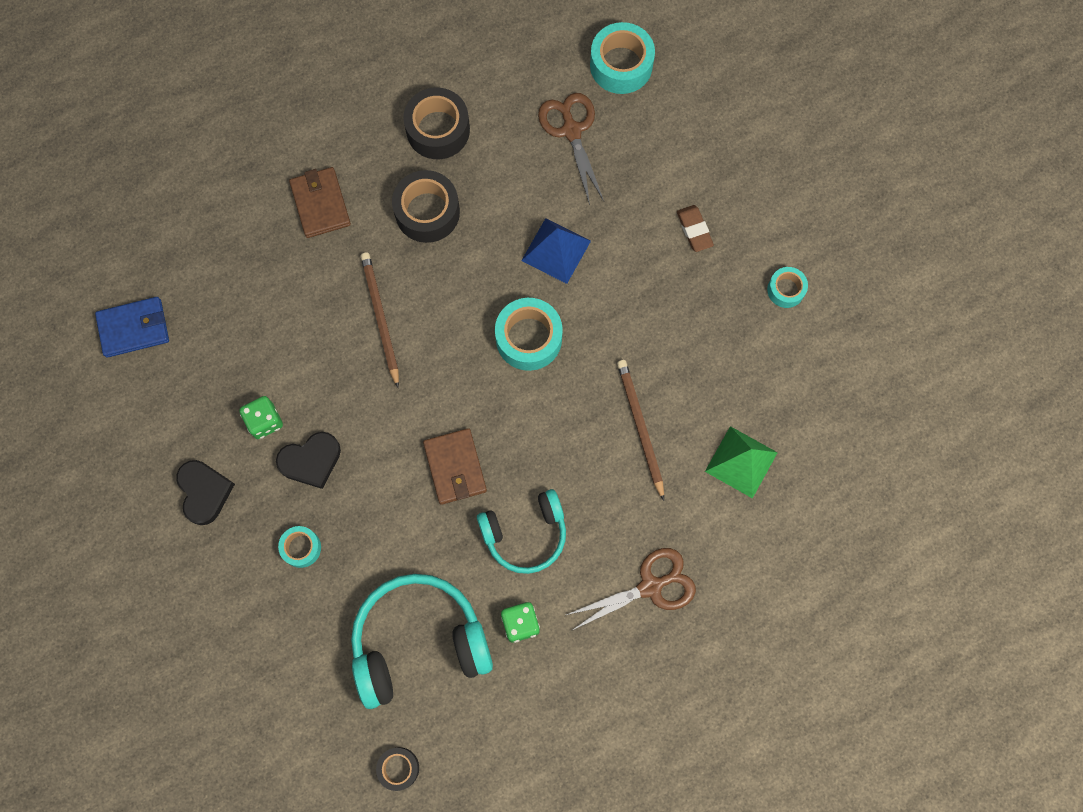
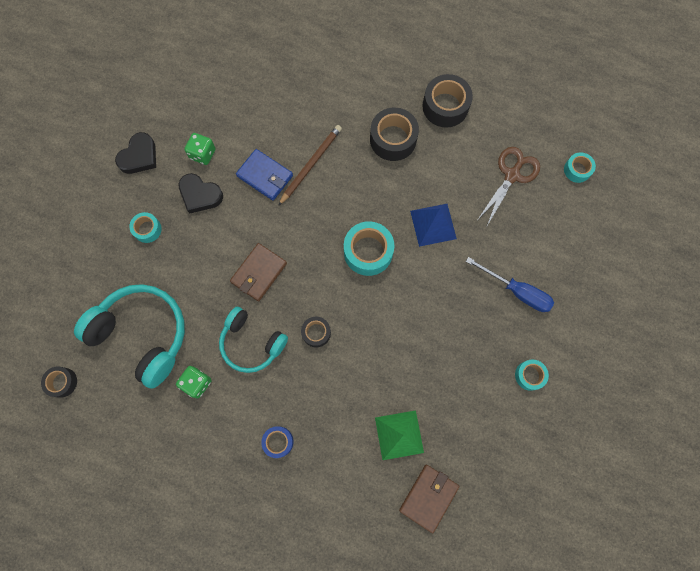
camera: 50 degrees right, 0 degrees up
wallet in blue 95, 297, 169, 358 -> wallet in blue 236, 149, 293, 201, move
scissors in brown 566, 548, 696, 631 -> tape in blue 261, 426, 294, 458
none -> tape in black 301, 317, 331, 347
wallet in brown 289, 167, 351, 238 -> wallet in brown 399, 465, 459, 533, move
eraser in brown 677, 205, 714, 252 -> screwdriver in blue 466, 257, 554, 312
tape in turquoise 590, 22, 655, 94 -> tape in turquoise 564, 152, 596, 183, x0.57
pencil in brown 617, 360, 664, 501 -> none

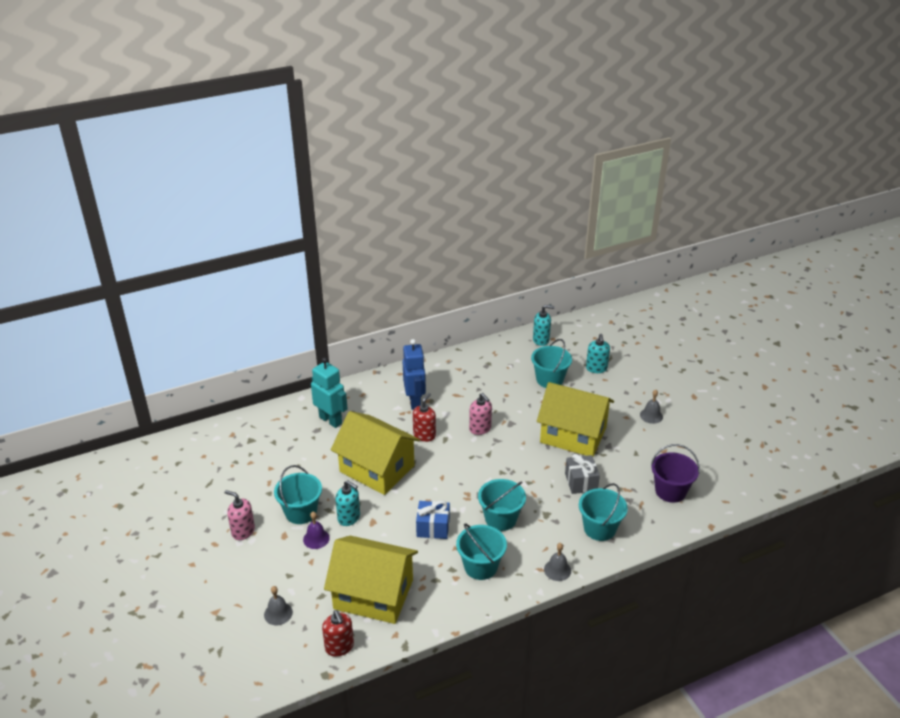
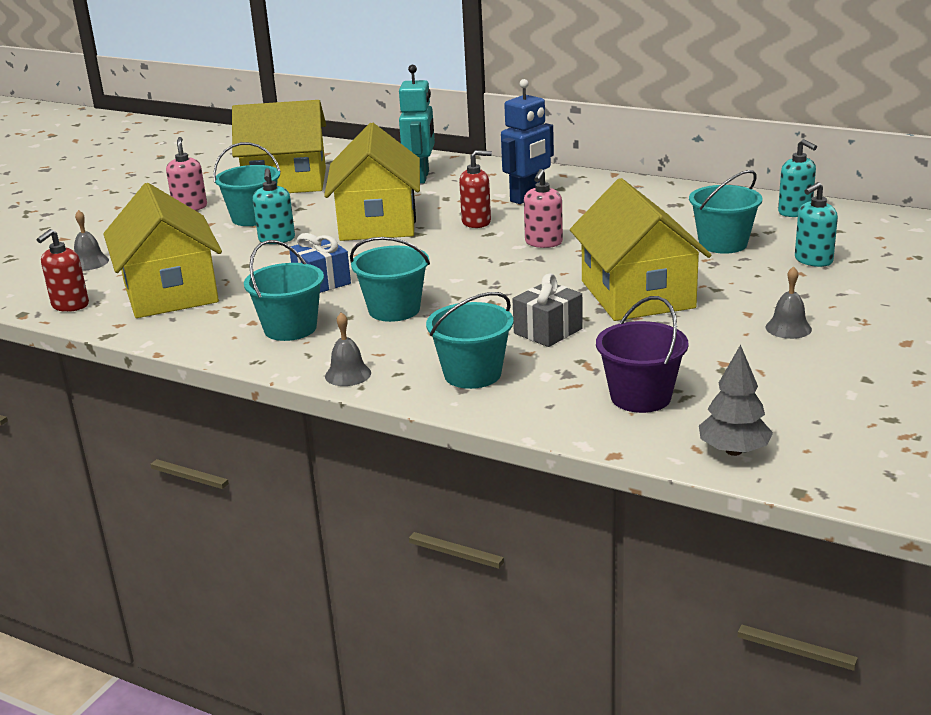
camera: 55 degrees right, 10 degrees down
none -> house in yellow 232, 100, 326, 193
none -> tree in grey 699, 345, 773, 456
bell in purple 303, 512, 330, 549 -> none

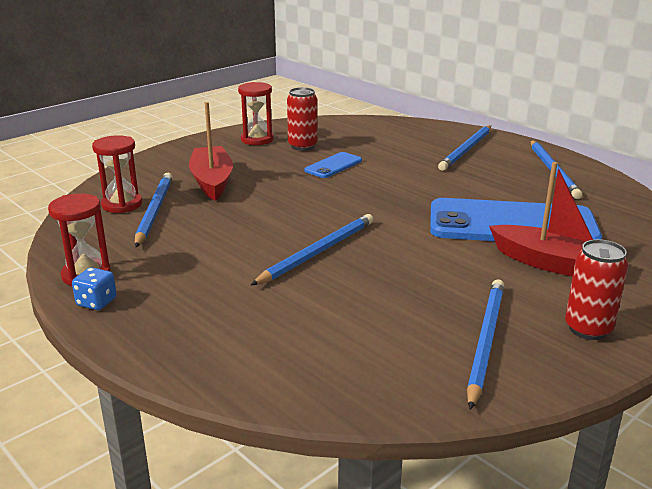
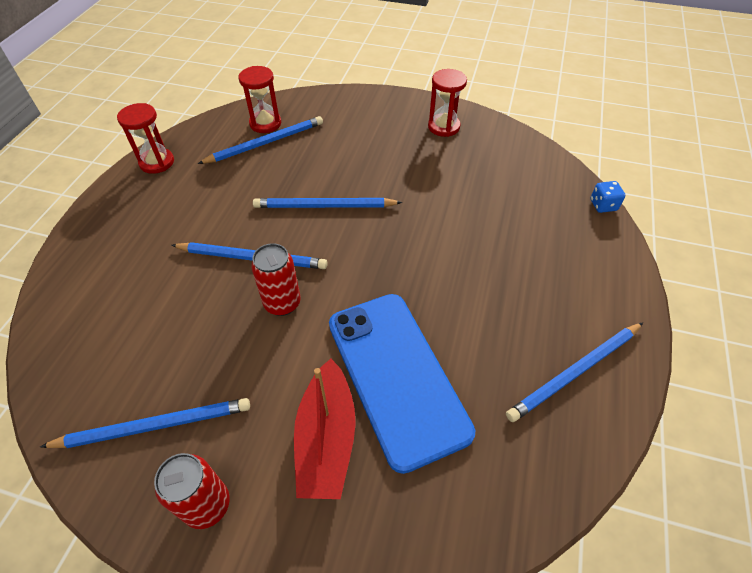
camera: 60 degrees right, 25 degrees up
can in red 287, 87, 317, 151 -> can in red 251, 243, 301, 316, move
pencil in blue 438, 125, 491, 171 -> pencil in blue 253, 198, 403, 208, move
dice in blue 72, 267, 117, 310 -> dice in blue 590, 181, 625, 213, move
boat in red 189, 102, 233, 201 -> none
phone in blue 304, 152, 362, 178 -> none

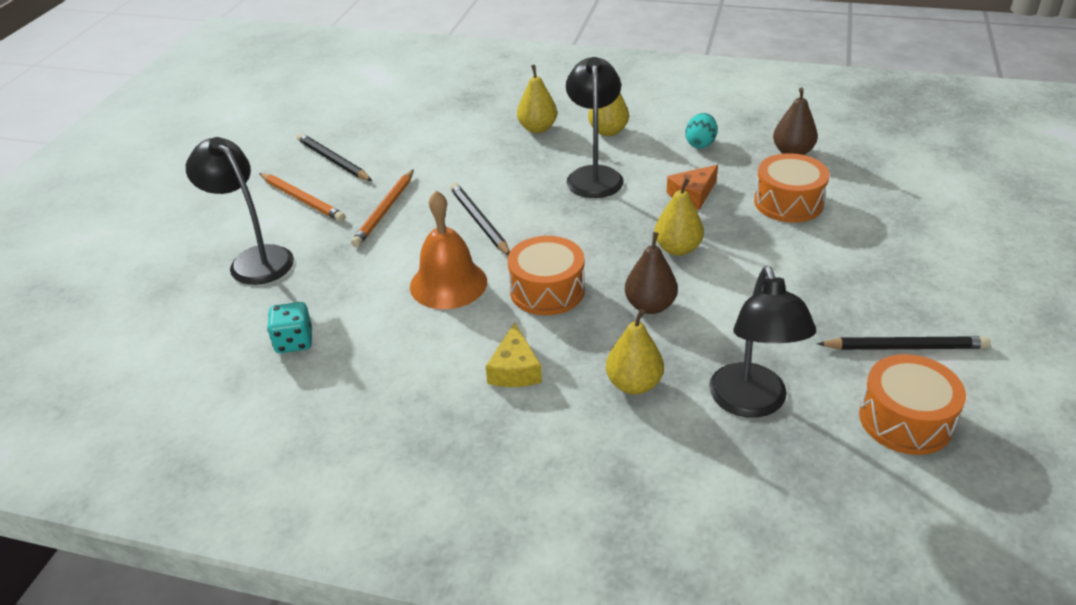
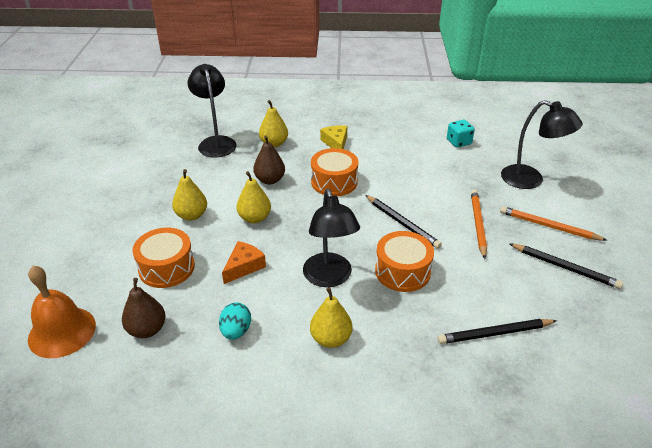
camera: 165 degrees right, 0 degrees up
bell in orange 410, 190, 487, 309 -> bell in orange 28, 266, 96, 358, move
pear in yellow 517, 65, 557, 133 -> pear in yellow 172, 169, 207, 221, move
drum in orange 859, 354, 966, 455 -> drum in orange 375, 231, 434, 292, move
pencil in black 817, 336, 991, 350 -> pencil in black 438, 319, 557, 344, move

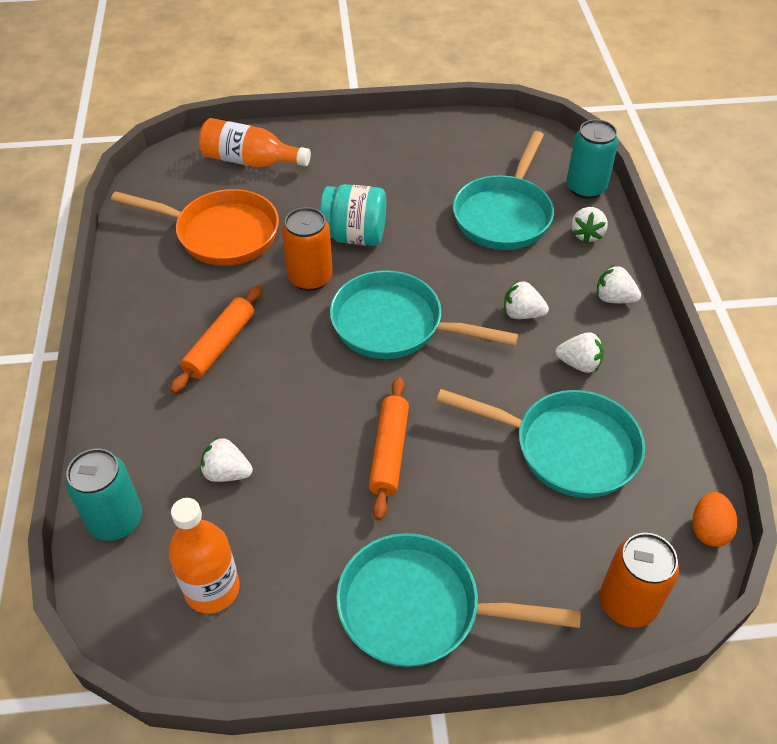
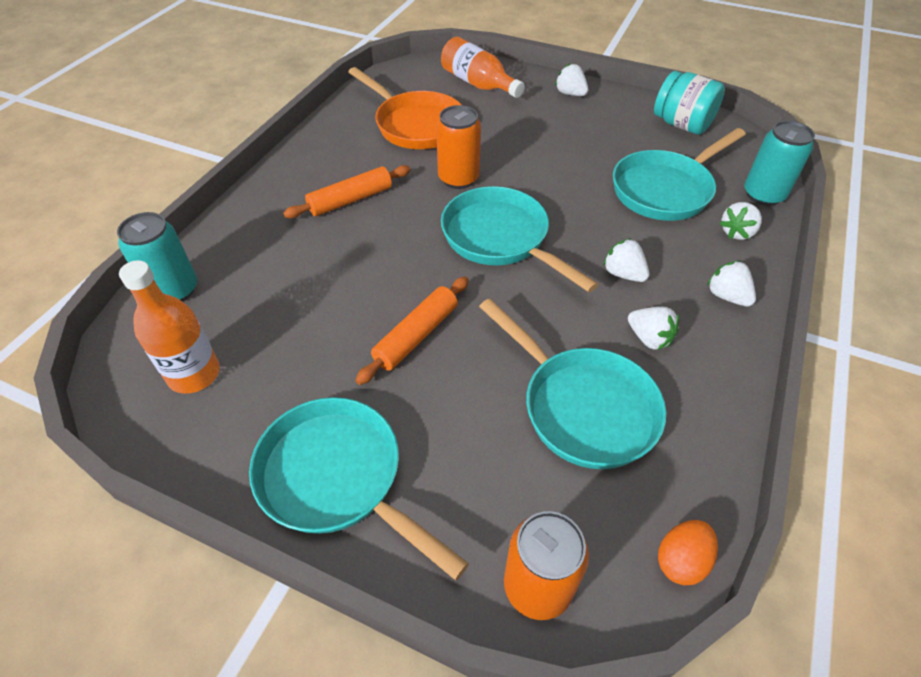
camera: 30 degrees right, 0 degrees up
strawberry in white 200, 437, 253, 482 -> strawberry in white 555, 63, 588, 96, move
jar in turquoise 320, 184, 386, 246 -> jar in turquoise 654, 71, 725, 134, move

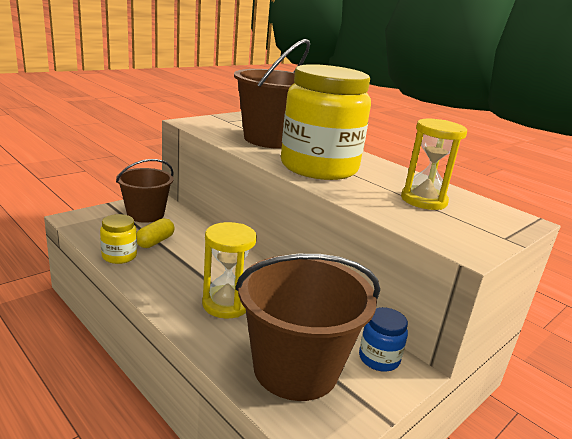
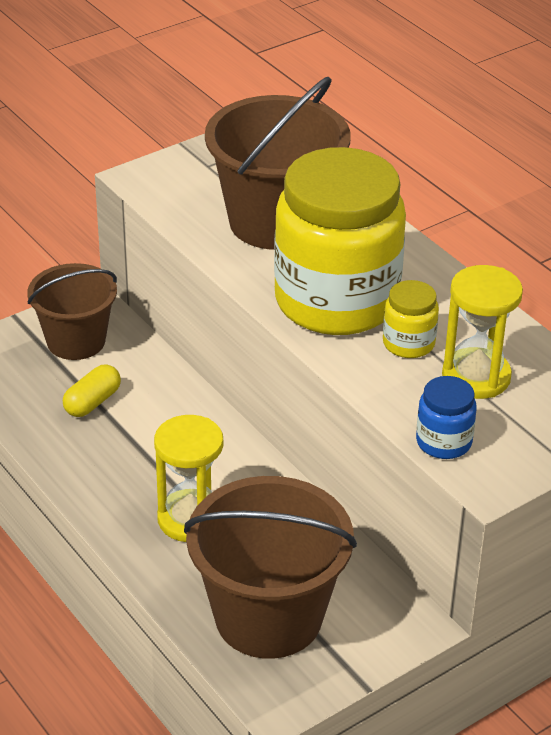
camera: 10 degrees right, 15 degrees up
jar in yellow 100, 214, 137, 264 -> jar in yellow 383, 280, 439, 358, move
jar in blue 359, 307, 408, 372 -> jar in blue 416, 376, 477, 459, move

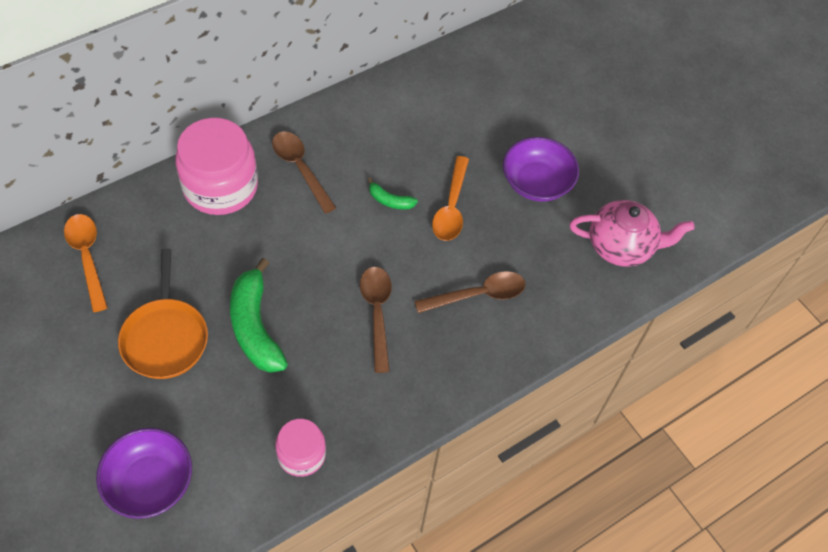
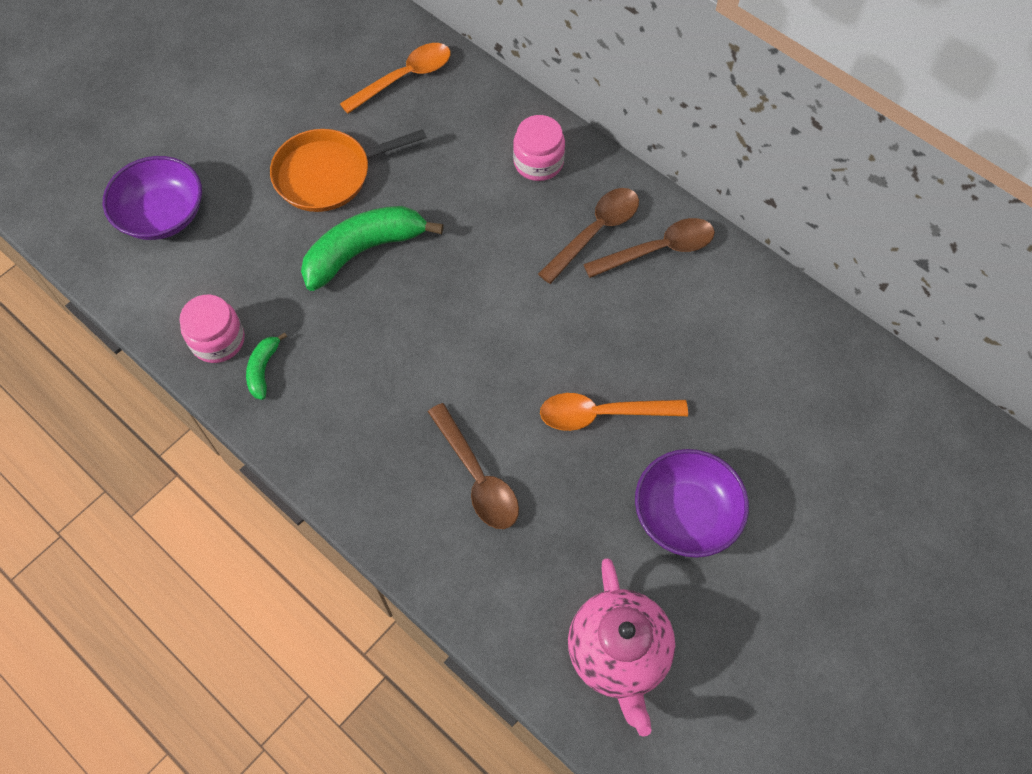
camera: 80 degrees right, 5 degrees up
banana in green 368, 177, 418, 210 -> banana in green 246, 332, 287, 400, move
jar in pink 175, 118, 258, 215 -> jar in pink 513, 115, 565, 181, x0.55
spoon in brown 360, 267, 392, 373 -> spoon in brown 583, 218, 715, 278, move

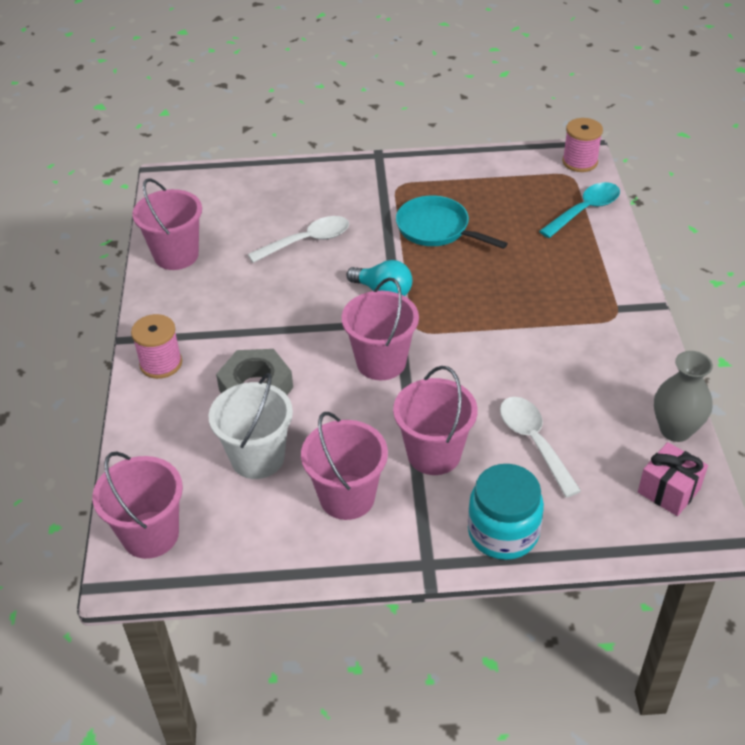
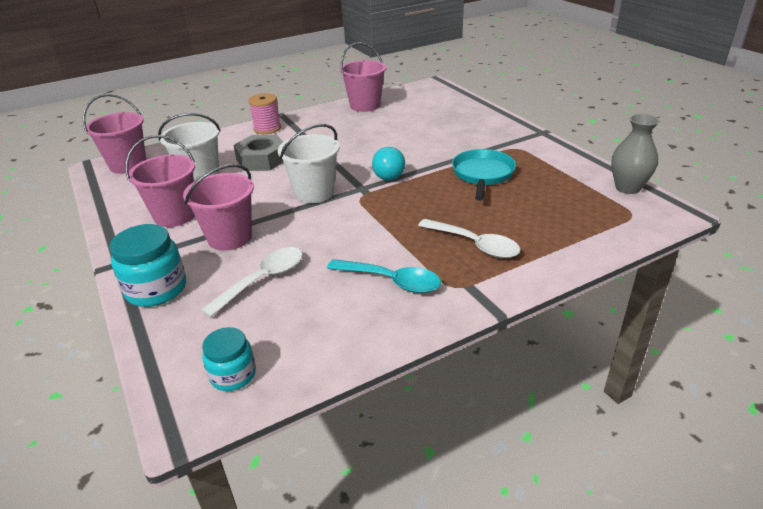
camera: 65 degrees right, 10 degrees down
gift in pink 638, 442, 708, 516 -> jar in turquoise 202, 327, 256, 391
bucket in pink 342, 278, 419, 380 -> bucket in white 278, 124, 340, 203
spoon in turquoise 539, 182, 620, 238 -> spoon in turquoise 327, 259, 441, 293, move
spoon in white 248, 216, 349, 263 -> spoon in white 418, 219, 521, 258, move
vase in grey 654, 351, 713, 442 -> vase in grey 611, 114, 660, 194, move
spool in pink 562, 118, 603, 172 -> none

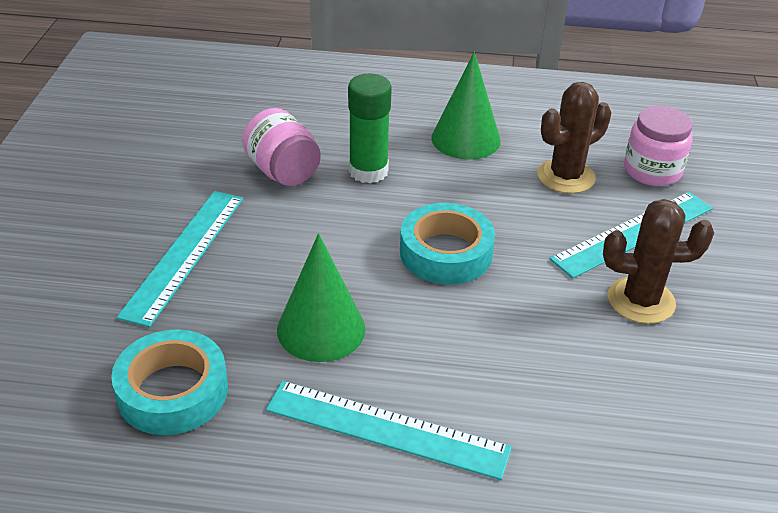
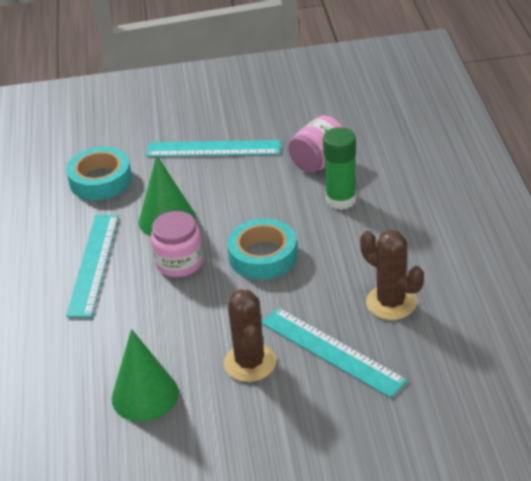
camera: 80 degrees right, 0 degrees up
cone in green 431, 52, 501, 159 -> cone in green 112, 329, 179, 422, move
jar in pink 624, 106, 693, 186 -> jar in pink 151, 211, 203, 277, move

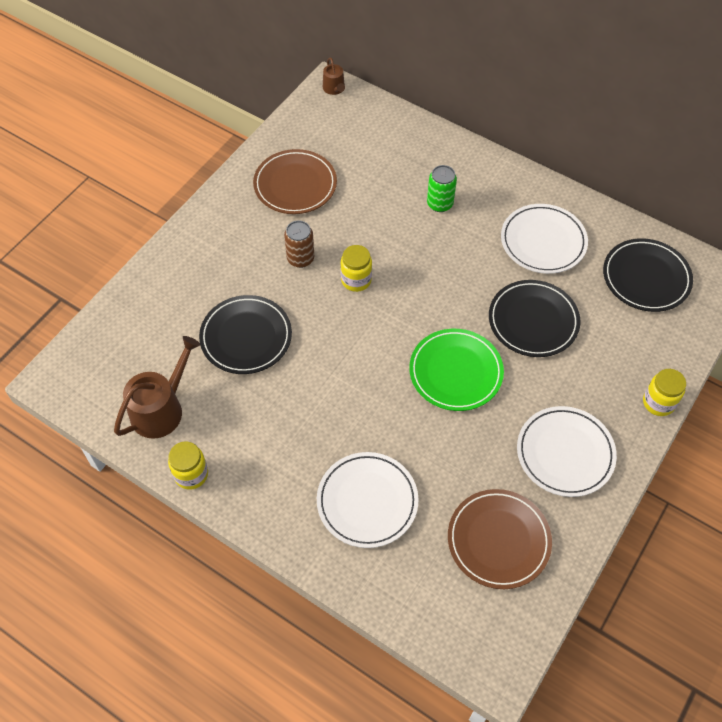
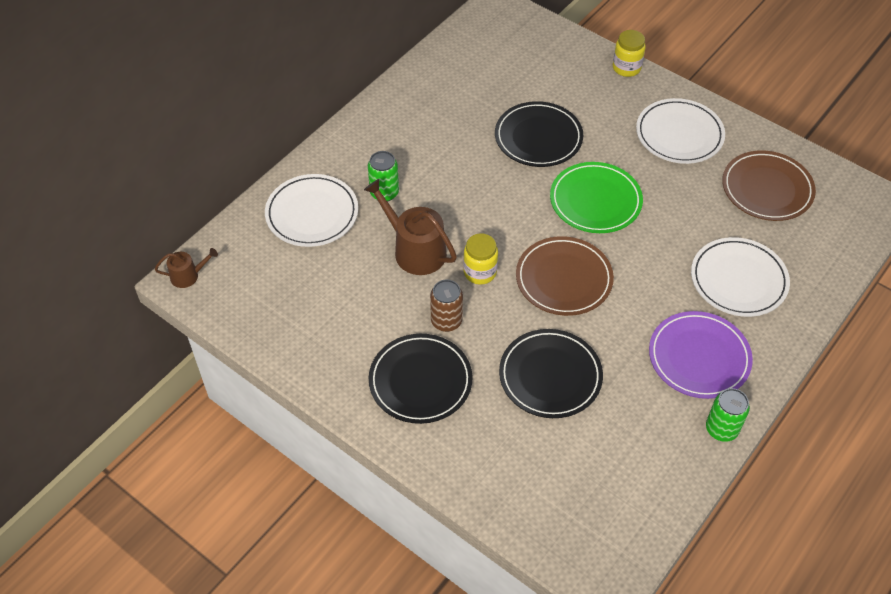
camera: 85 degrees left, 5 degrees down
plate in white 501, 204, 588, 274 -> plate in white 265, 174, 358, 247, move
watering can in brown 114, 336, 200, 439 -> watering can in brown 364, 179, 457, 275, move
plate in black 603, 238, 693, 312 -> plate in black 369, 334, 473, 424, move
plate in brown 253, 149, 337, 214 -> plate in brown 516, 236, 614, 316, move
none -> plate in purple 649, 311, 753, 399
jar in yellow 168, 441, 208, 490 -> can in green 706, 388, 750, 442

